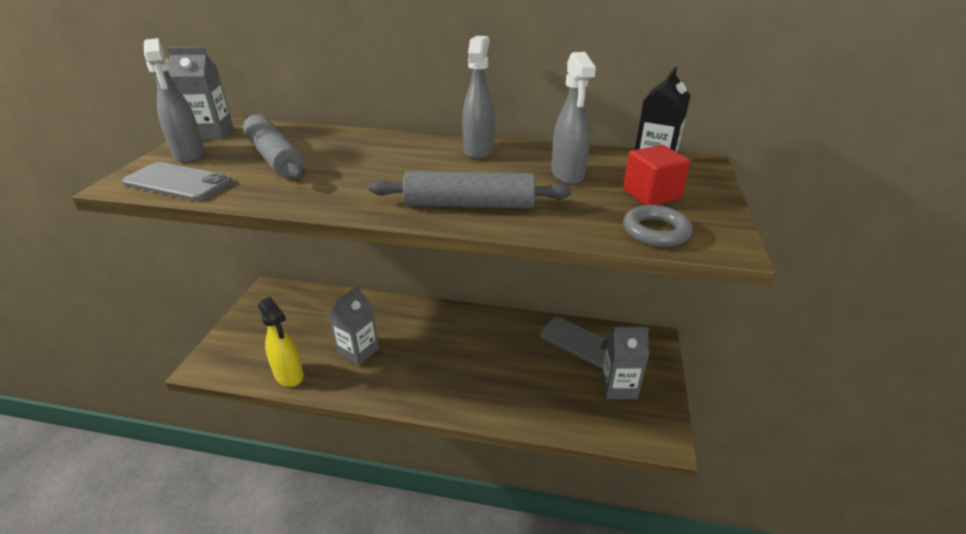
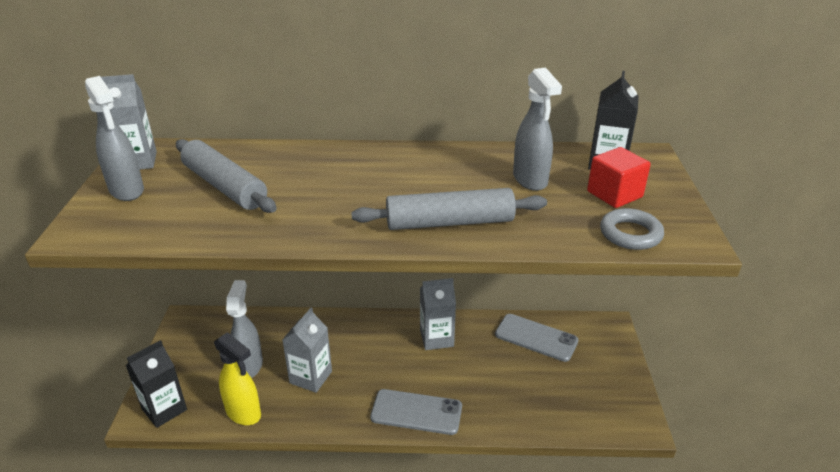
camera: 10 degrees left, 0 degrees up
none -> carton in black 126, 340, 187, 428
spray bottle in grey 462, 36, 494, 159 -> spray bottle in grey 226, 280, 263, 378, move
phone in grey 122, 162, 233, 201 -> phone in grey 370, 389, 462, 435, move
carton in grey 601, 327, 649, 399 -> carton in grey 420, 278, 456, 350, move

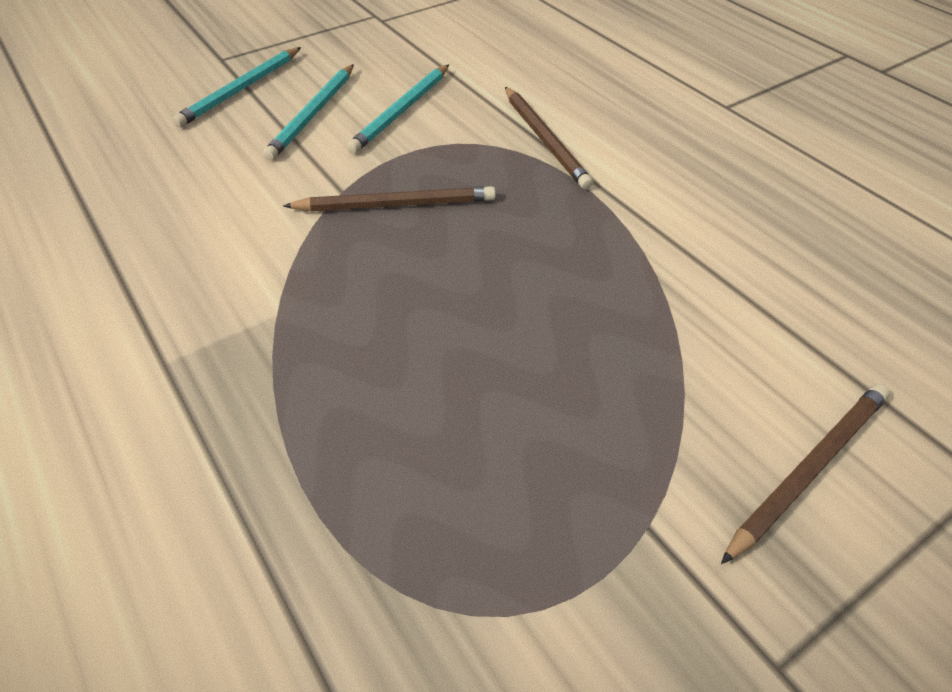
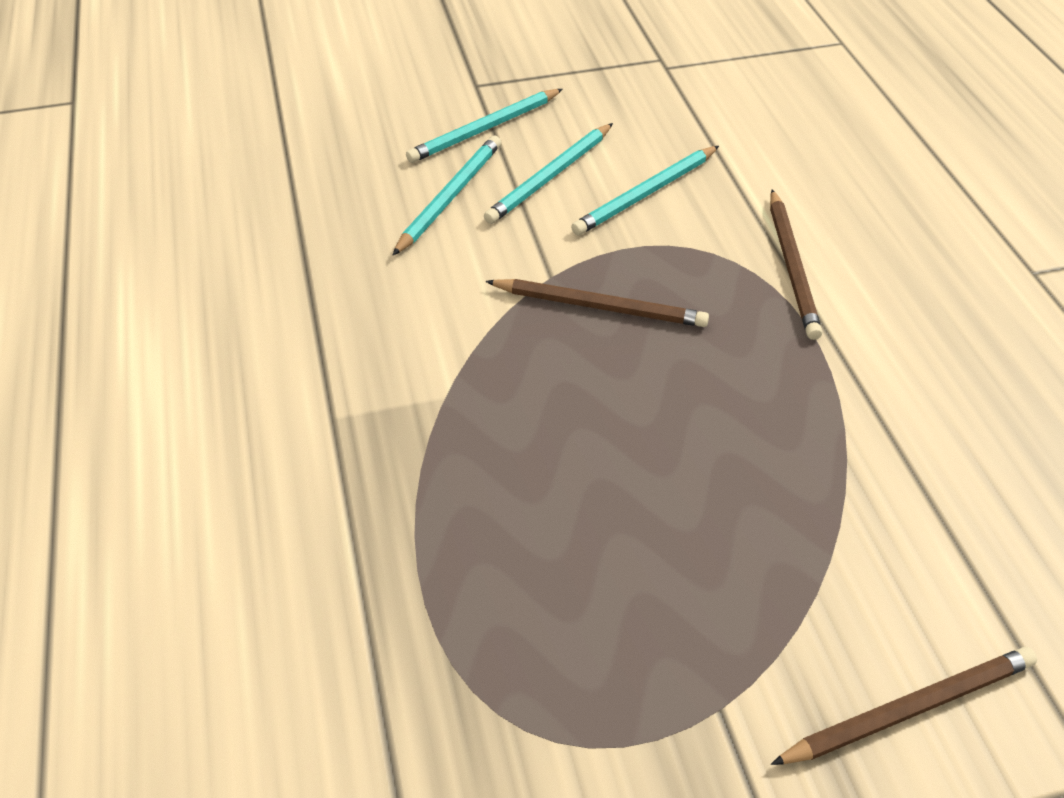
camera: 20 degrees right, 0 degrees up
none -> pencil in turquoise 392, 136, 501, 256

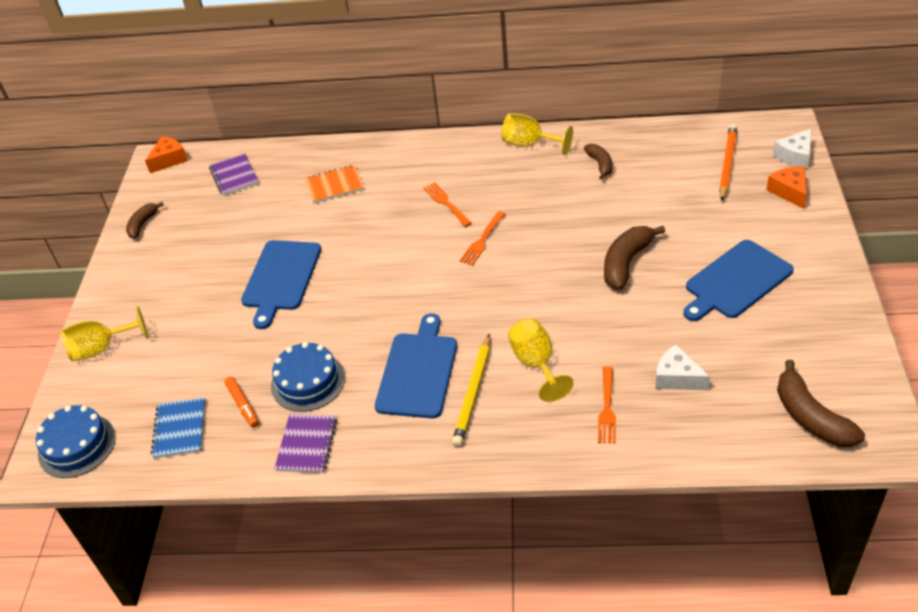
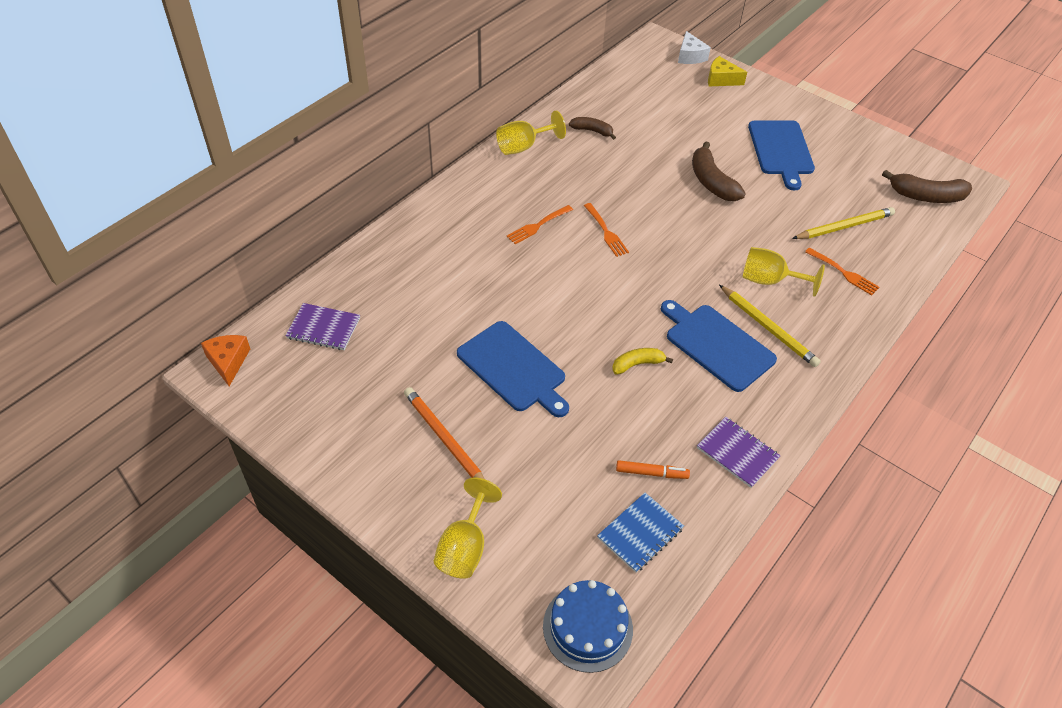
camera: 60 degrees left, 5 degrees up
pencil in orange 719, 124, 737, 201 -> pencil in orange 404, 387, 485, 479, move
fork in orange 423, 182, 472, 227 -> fork in orange 507, 205, 573, 244, 45 degrees counterclockwise
notebook in blue 151, 398, 205, 459 -> notebook in blue 597, 493, 684, 573, 75 degrees counterclockwise
none -> banana in yellow 612, 348, 673, 375
cheese in orange 766, 166, 807, 209 -> cheese in yellow 708, 56, 747, 86
cheese in white 655, 344, 710, 390 -> pencil in yellow 792, 207, 895, 239
banana in brown 126, 202, 164, 239 -> none
cake in blue 271, 342, 345, 412 -> none
notebook in orange 304, 164, 364, 204 -> none

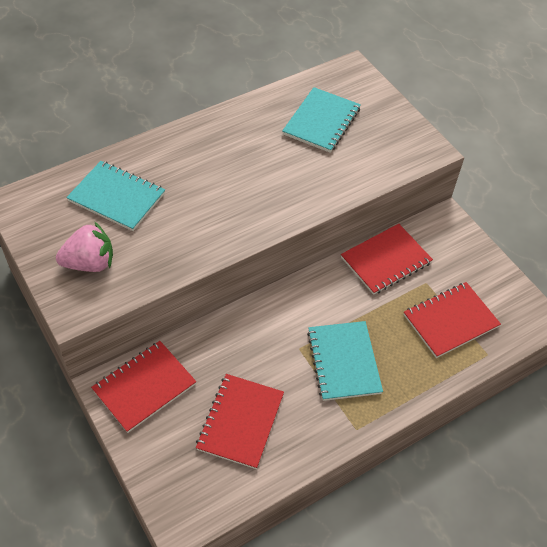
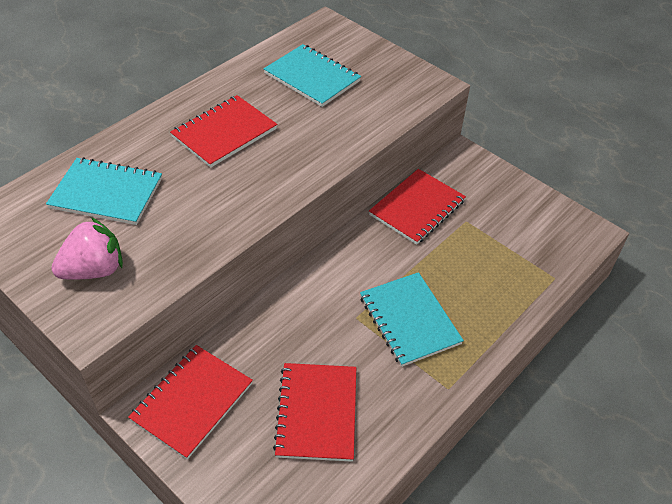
camera: 15 degrees left, 5 degrees down
notebook in red 404, 282, 501, 358 -> notebook in red 170, 95, 277, 168, move
notebook in turquoise 282, 87, 361, 153 -> notebook in turquoise 264, 44, 361, 107, 60 degrees counterclockwise

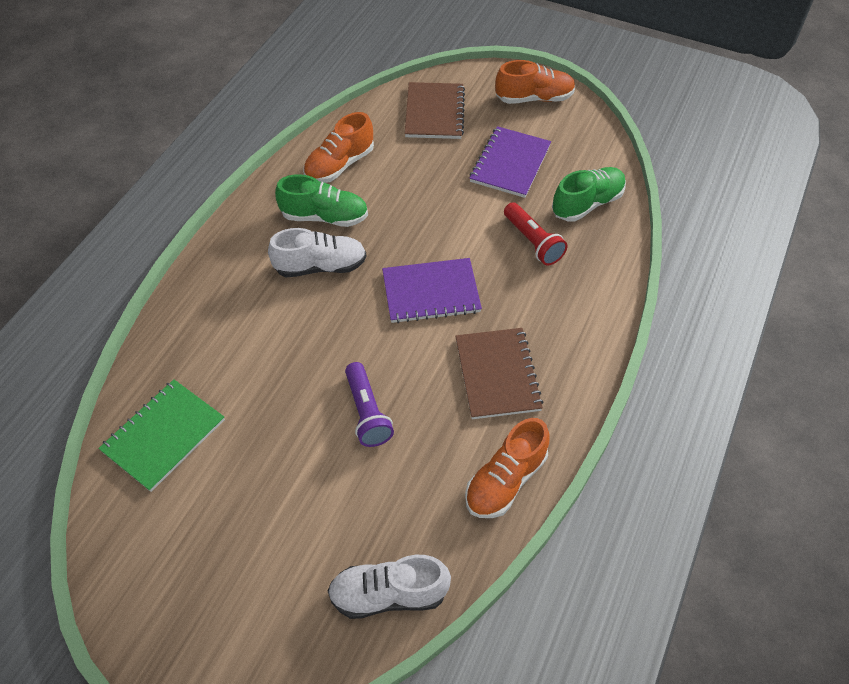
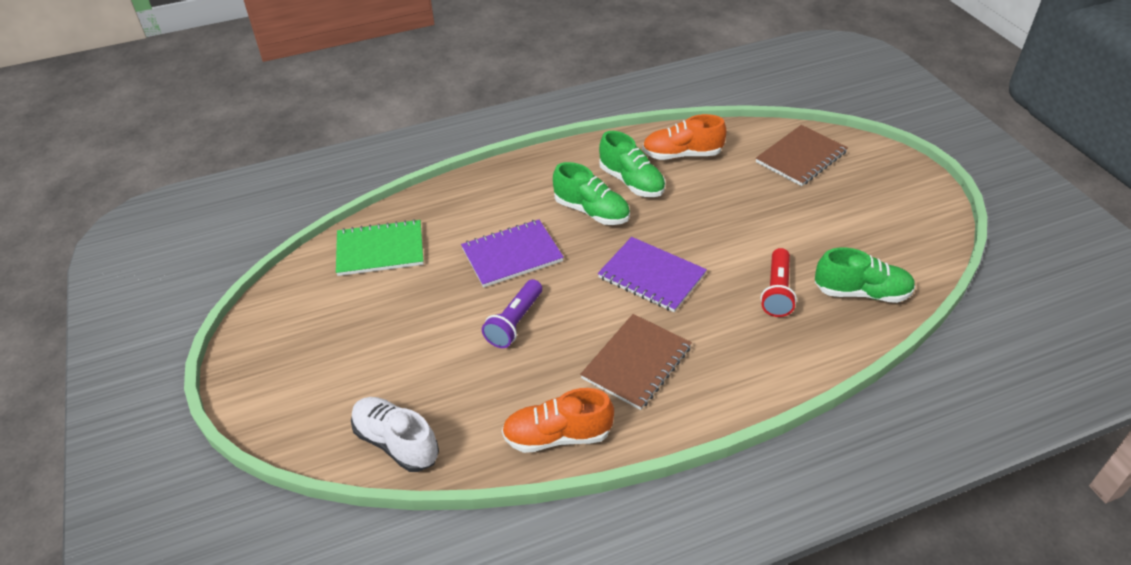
camera: 45 degrees right, 10 degrees down
notebook in purple 470, 126, 551, 198 -> notebook in purple 461, 220, 564, 287, move
shoe in white 268, 228, 366, 277 -> shoe in green 553, 162, 630, 225
shoe in orange 495, 60, 576, 104 -> none

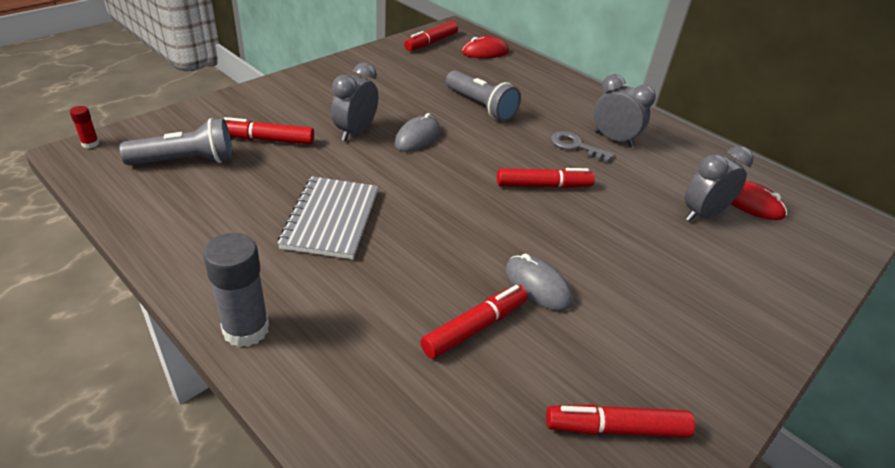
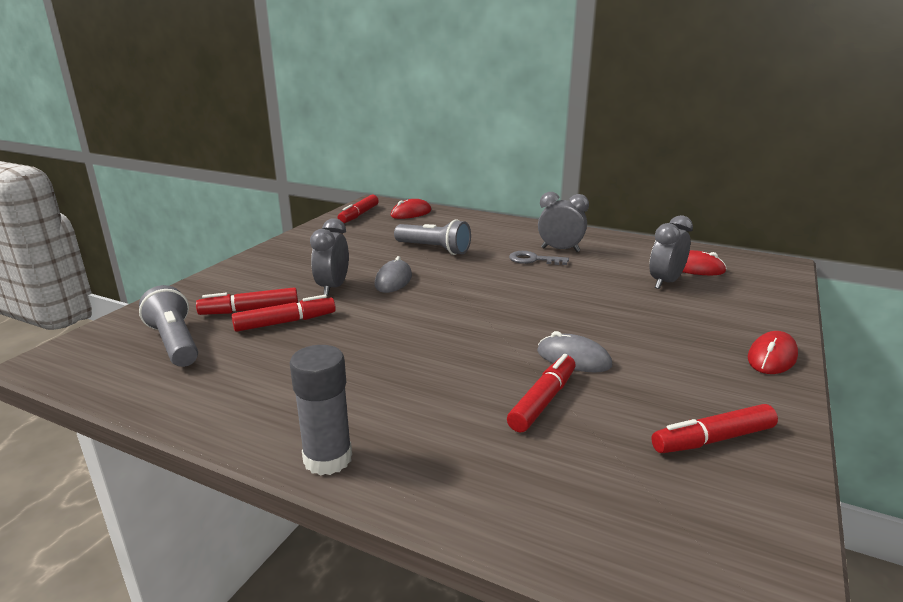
camera: 15 degrees left, 15 degrees down
flashlight in grey 119, 118, 233, 165 -> flashlight in grey 139, 285, 198, 367, 90 degrees counterclockwise
marker in red 497, 168, 595, 188 -> marker in red 232, 295, 336, 332, move
none -> mouse in red 748, 331, 798, 374
glue stick in red 70, 106, 99, 148 -> none
notebook in grey 278, 176, 378, 259 -> none

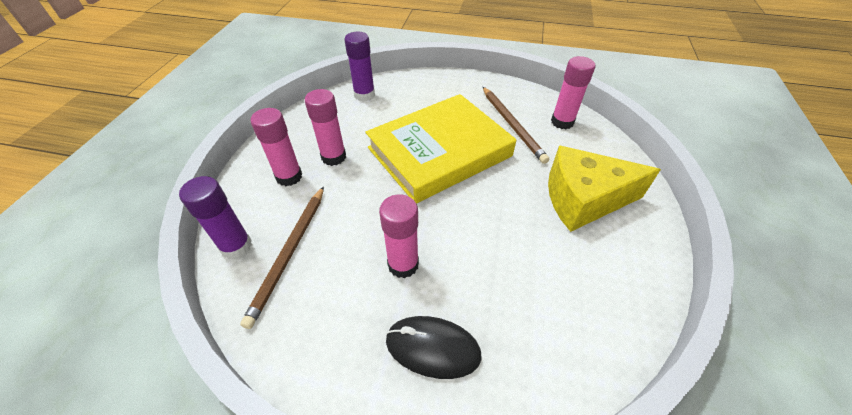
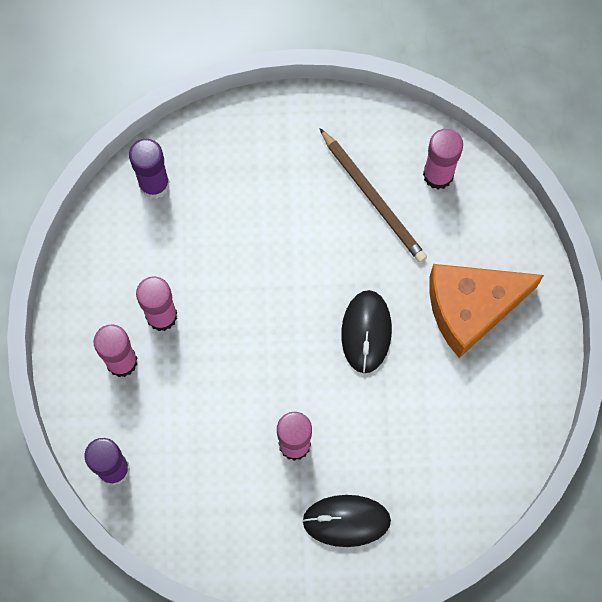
camera: 15 degrees left, 25 degrees up
none -> mouse in black 341, 290, 392, 373
cheese in yellow 548, 146, 661, 232 -> cheese in orange 430, 264, 544, 358
pencil in brown 240, 186, 324, 329 -> none
book in yellow 365, 94, 516, 204 -> none

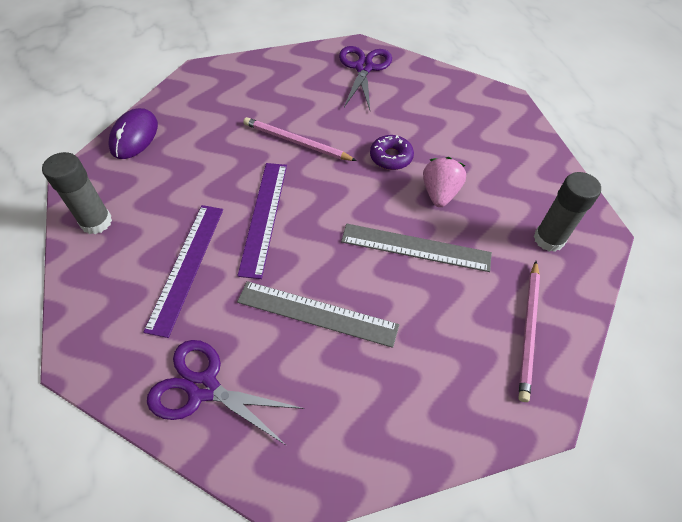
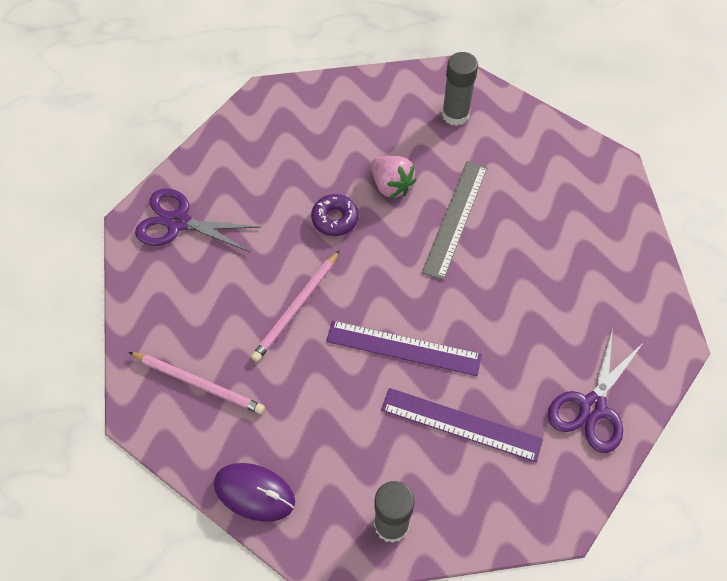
camera: 80 degrees left, 5 degrees up
pencil in pink 518, 261, 540, 402 -> pencil in pink 128, 352, 265, 414, move
strawberry in pink 423, 157, 466, 207 -> strawberry in pink 371, 156, 417, 199, 150 degrees counterclockwise
ruler in grey 237, 281, 399, 348 -> none

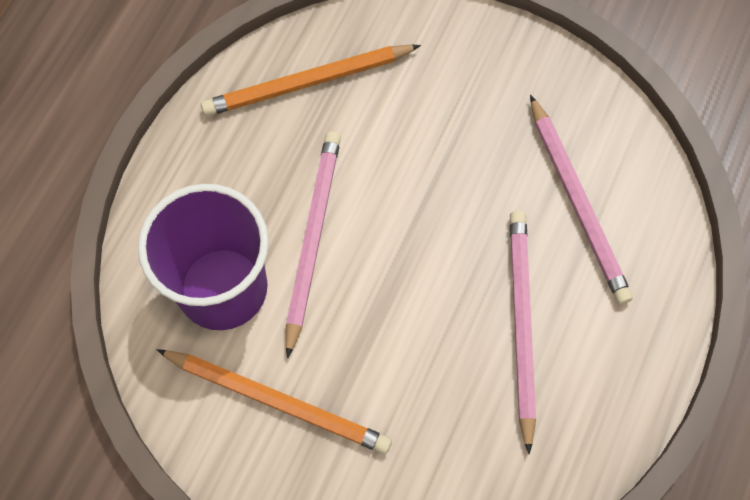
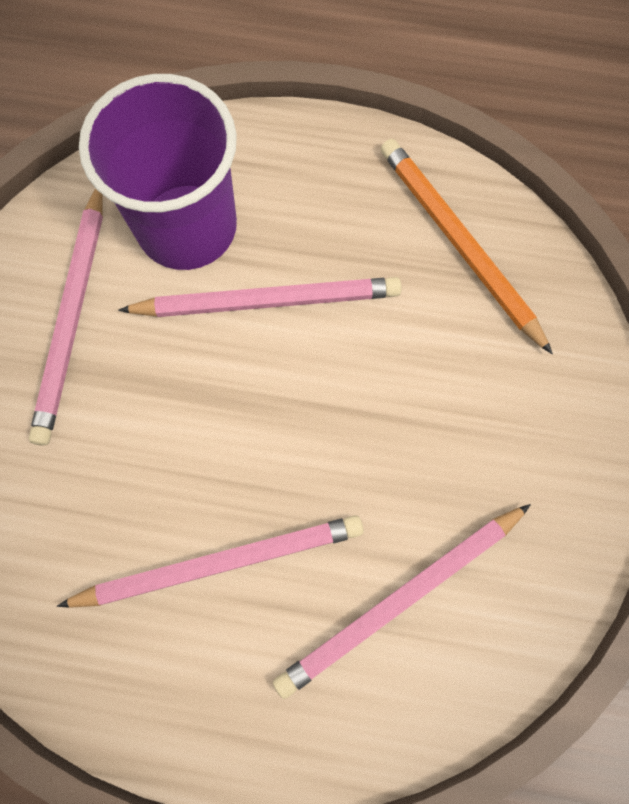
camera: 75 degrees right, 5 degrees up
pencil in orange 157, 349, 392, 454 -> pencil in pink 29, 188, 103, 446

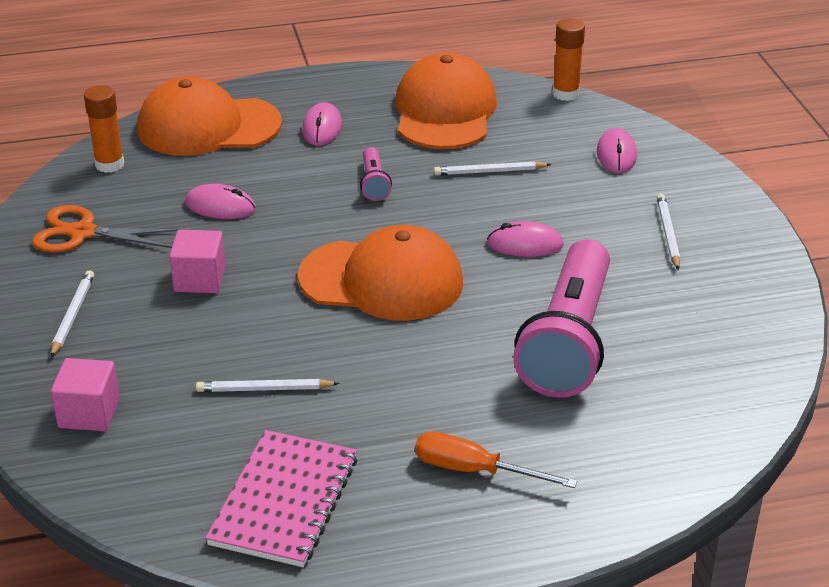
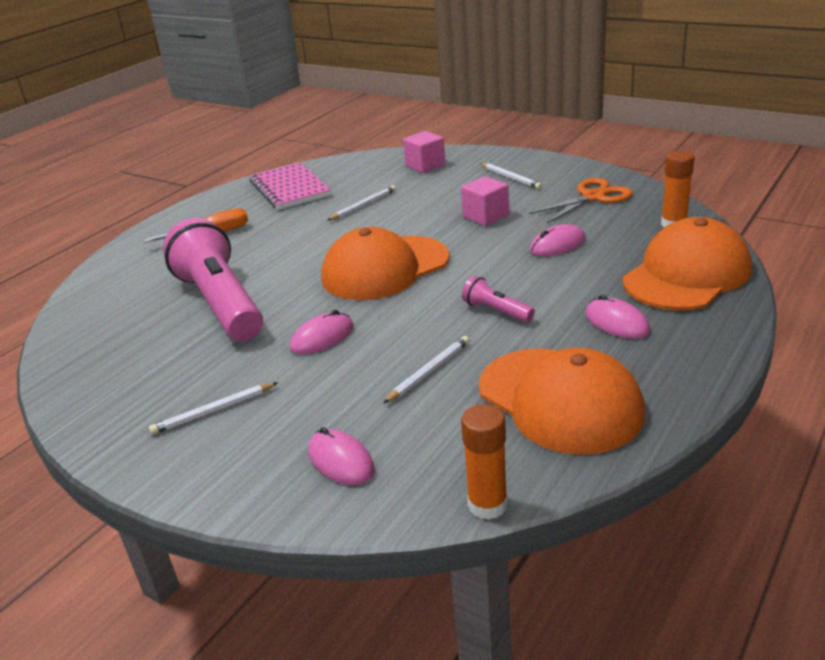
camera: 140 degrees right, 5 degrees down
pencil in white 657, 194, 680, 270 -> pencil in white 149, 382, 278, 435, 105 degrees clockwise

